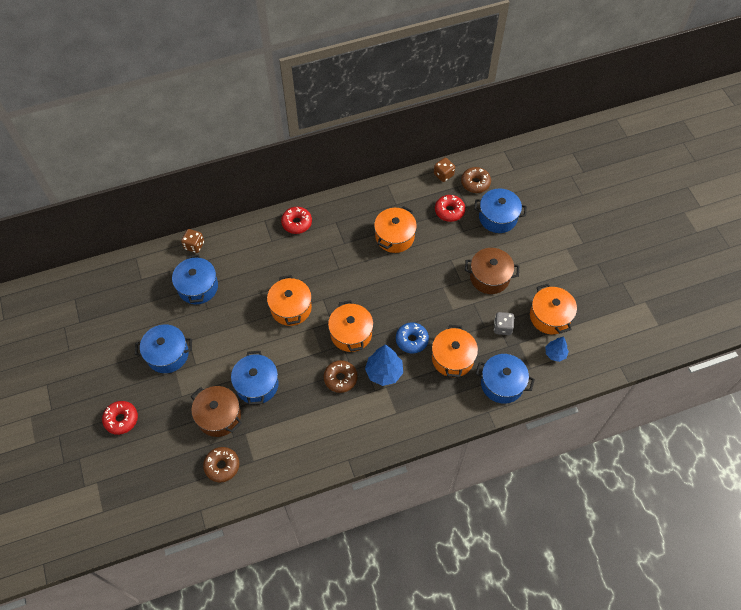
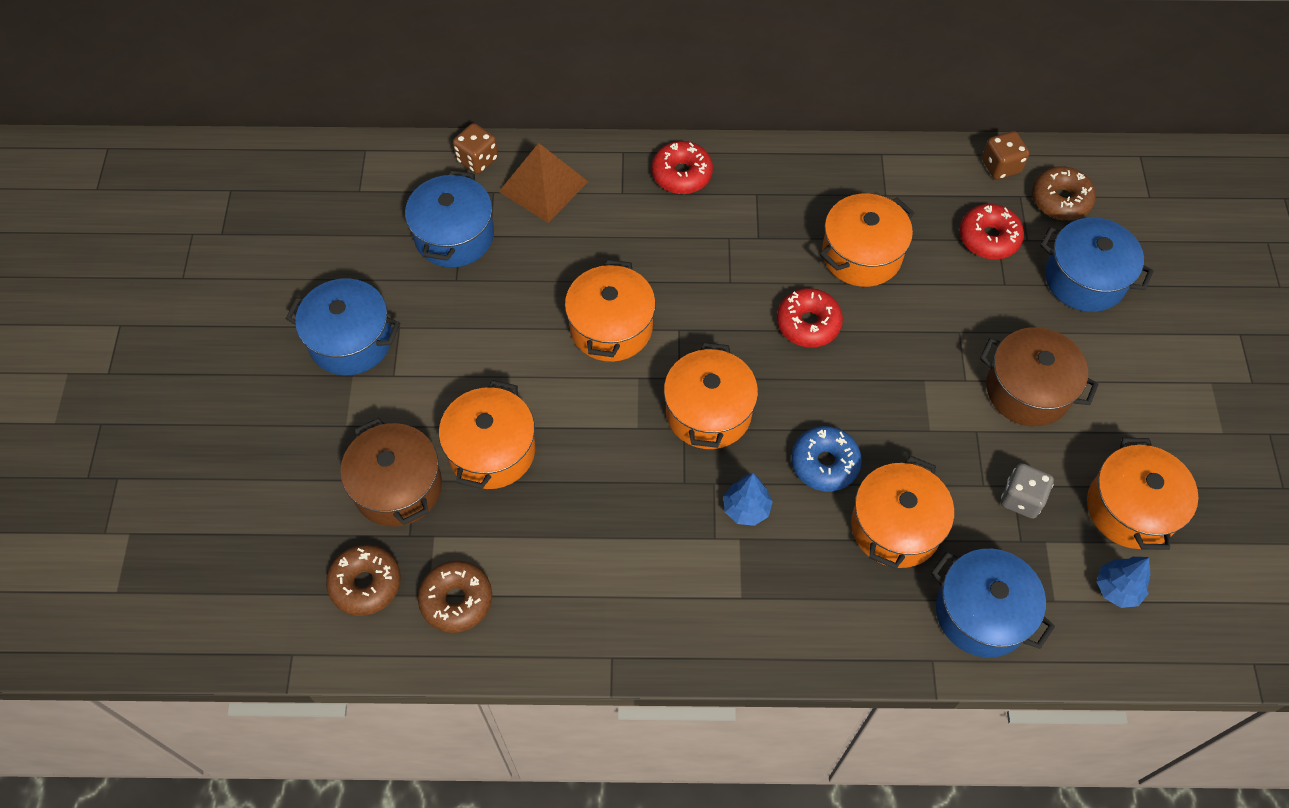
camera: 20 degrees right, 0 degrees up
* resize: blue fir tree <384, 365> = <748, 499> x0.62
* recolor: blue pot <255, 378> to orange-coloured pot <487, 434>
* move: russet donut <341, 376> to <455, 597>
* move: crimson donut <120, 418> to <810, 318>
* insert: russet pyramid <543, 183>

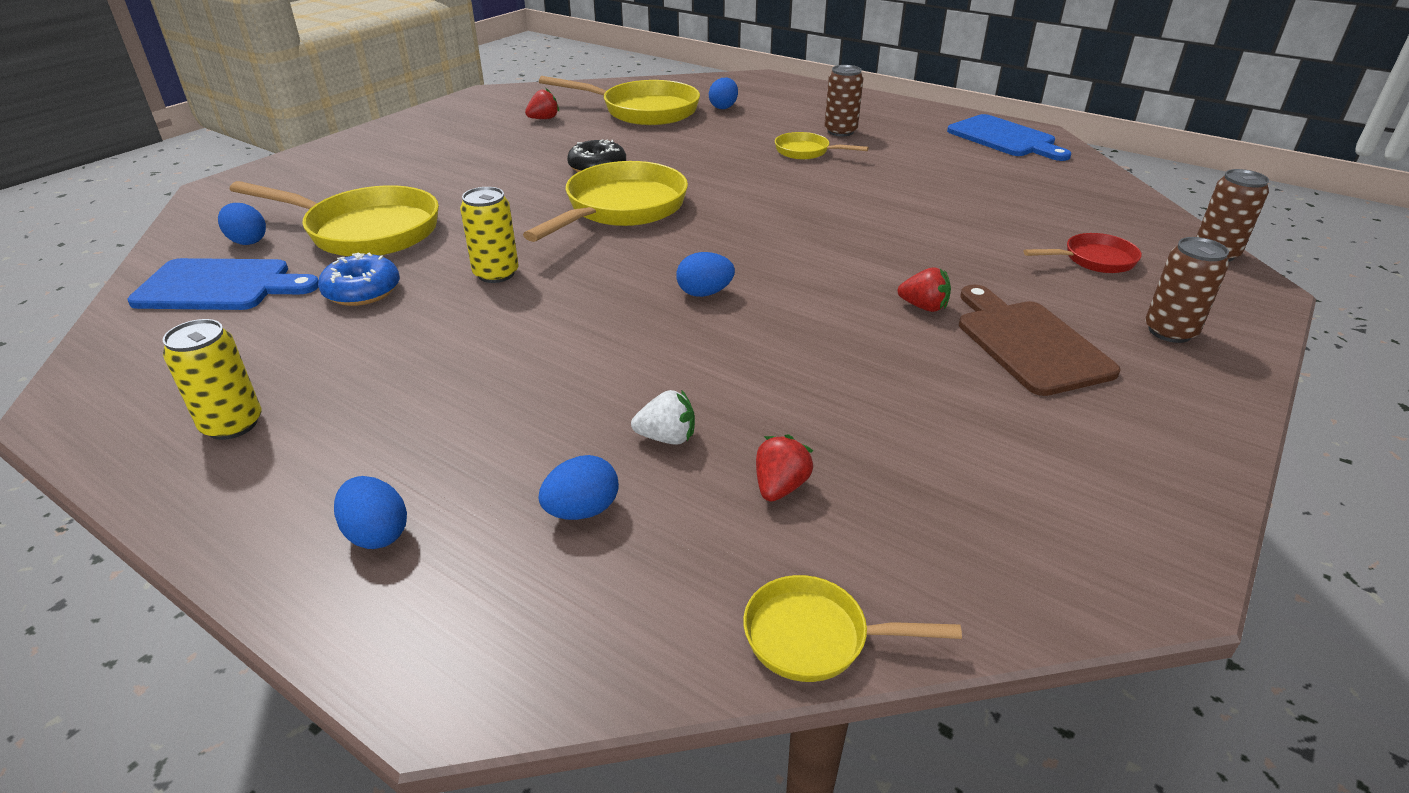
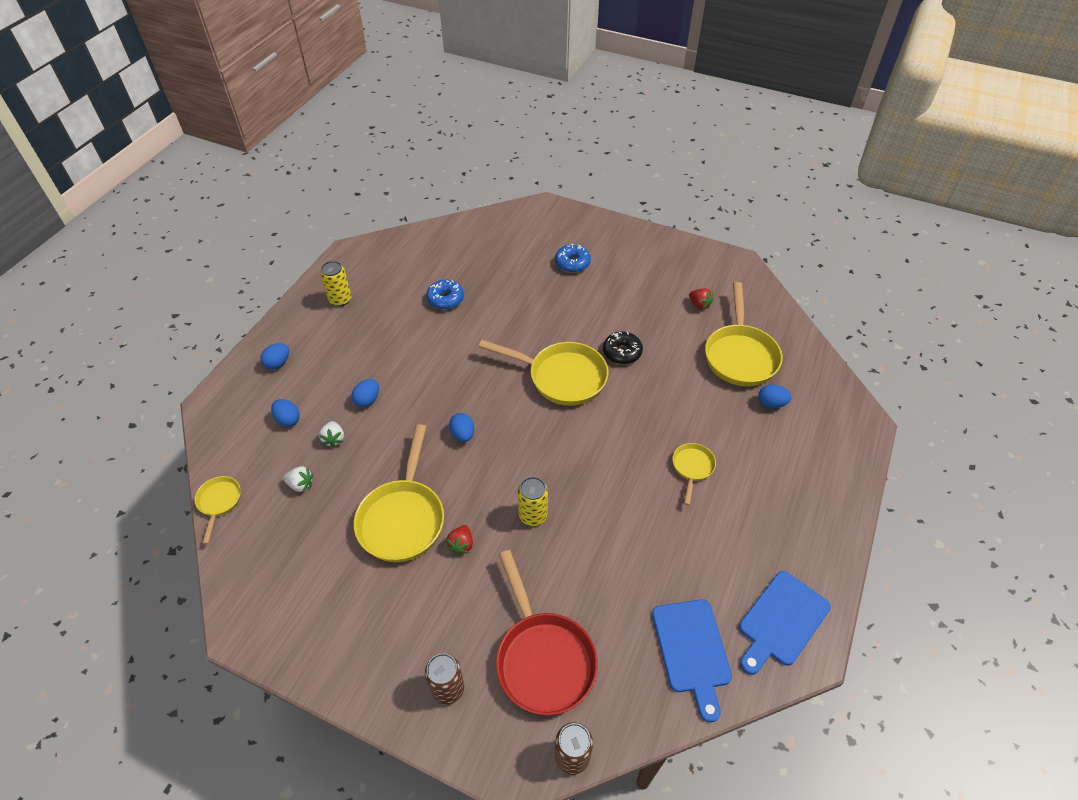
camera: 80 degrees right, 15 degrees up
* delete: russet tin <843, 100>
* move: bright yellow frying pan <334, 218> to <399, 493>
* move: bright yellow tin <489, 235> to <533, 501>
* move: blue egg <242, 224> to <365, 393>
* resize: crimson frying pan <1082, 253> = <547, 632> x1.95
* move: blue chopping board <223, 284> to <692, 660>
* delete: russet chopping board <1040, 340>
* recolor: crimson strawberry <784, 468> to snow-white strawberry <298, 479>
* insert: blue donut <573, 258>

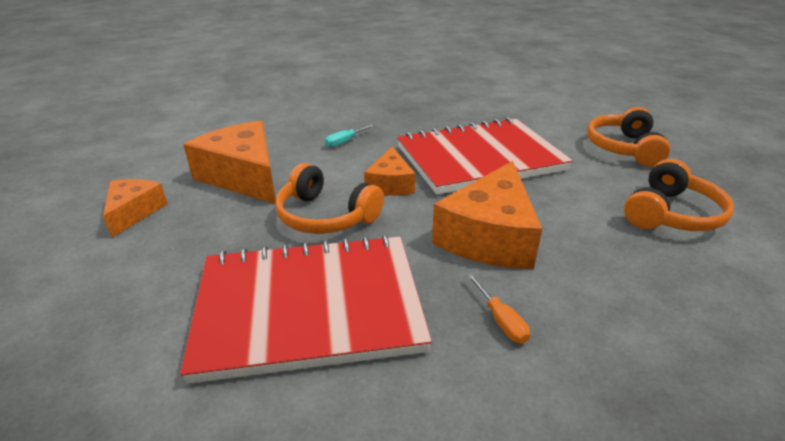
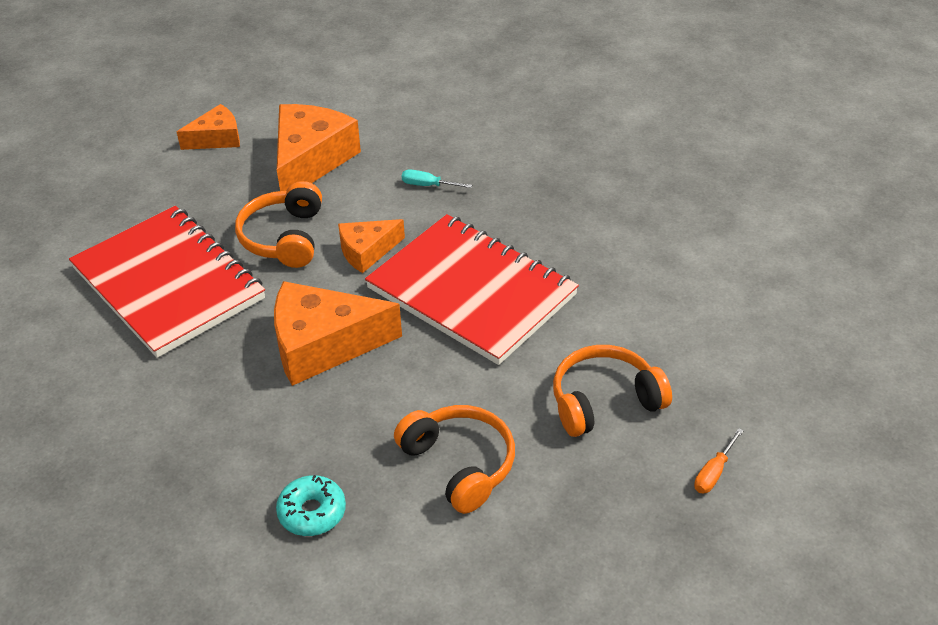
camera: 60 degrees right, 10 degrees up
* rotate: orange-coloured headset <679, 195> = <454, 459> 135 degrees counterclockwise
* move: orange-coloured screwdriver <498, 308> to <718, 460>
* insert: aqua donut <311, 505>

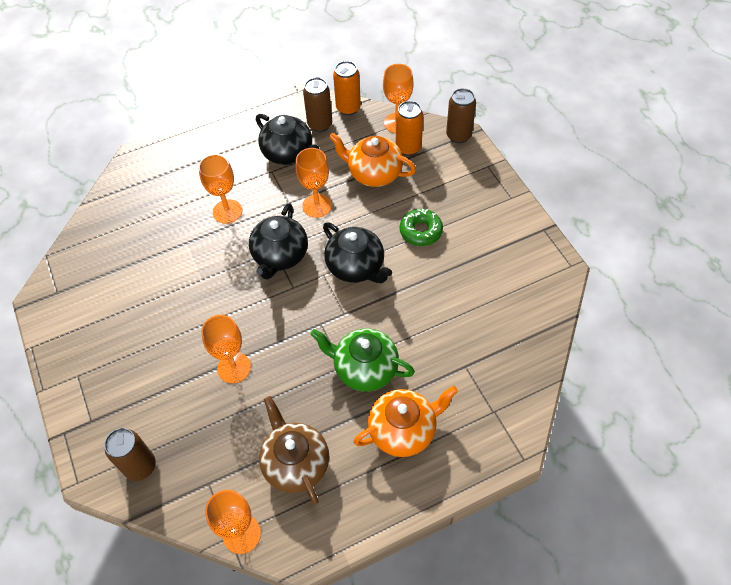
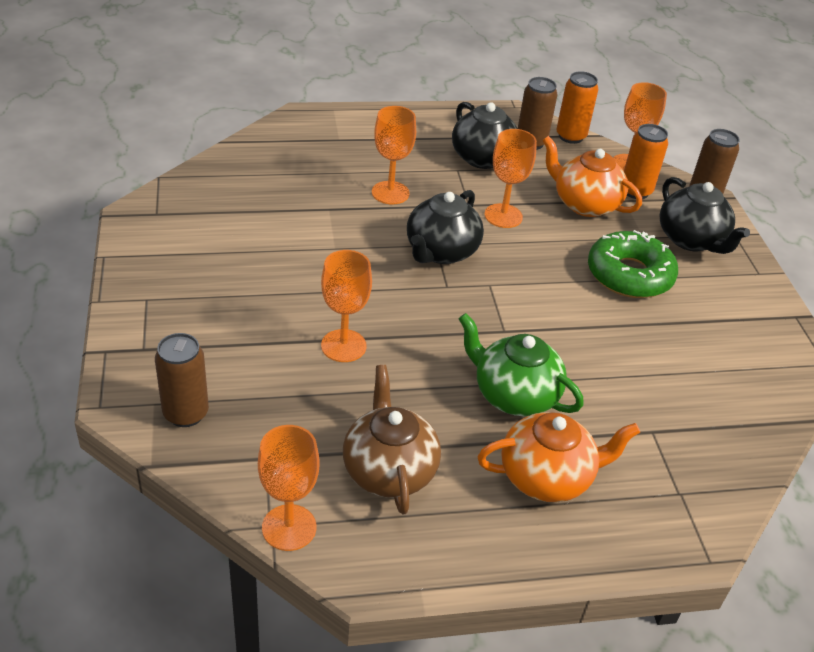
camera: 10 degrees right, 15 degrees down
* resize: green donut <421, 227> = <633, 264> x1.54
* move: jet-black teapot <357, 252> to <704, 215>

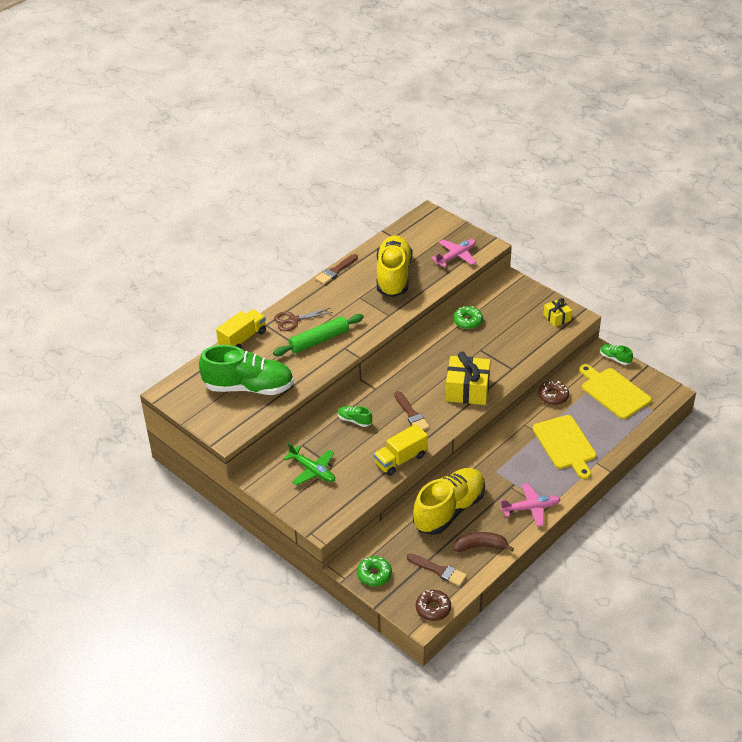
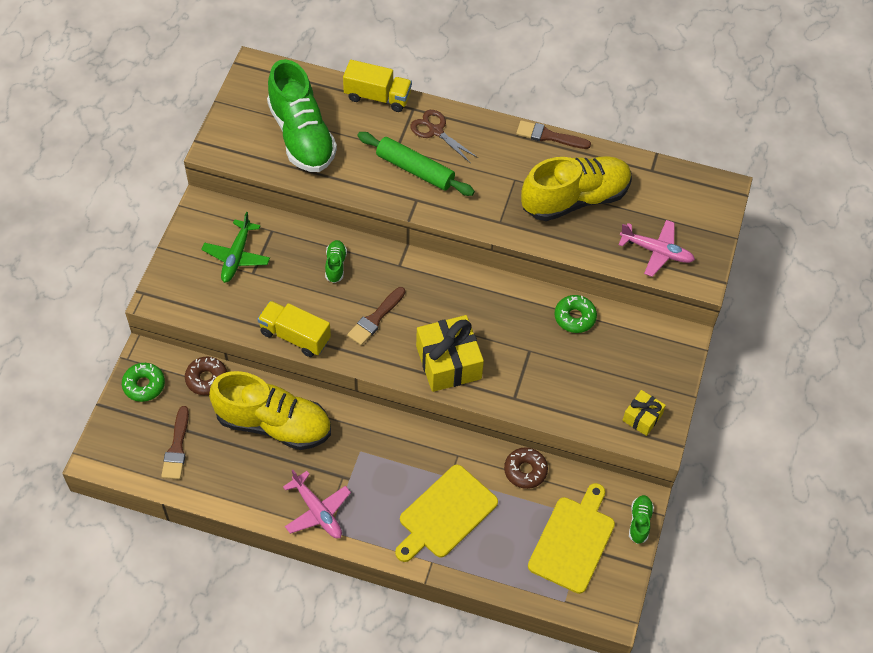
camera: 60 degrees right, 15 degrees up
* delete: russet toy banana <483, 542>
* move: russet donut <433, 605> to <206, 376>

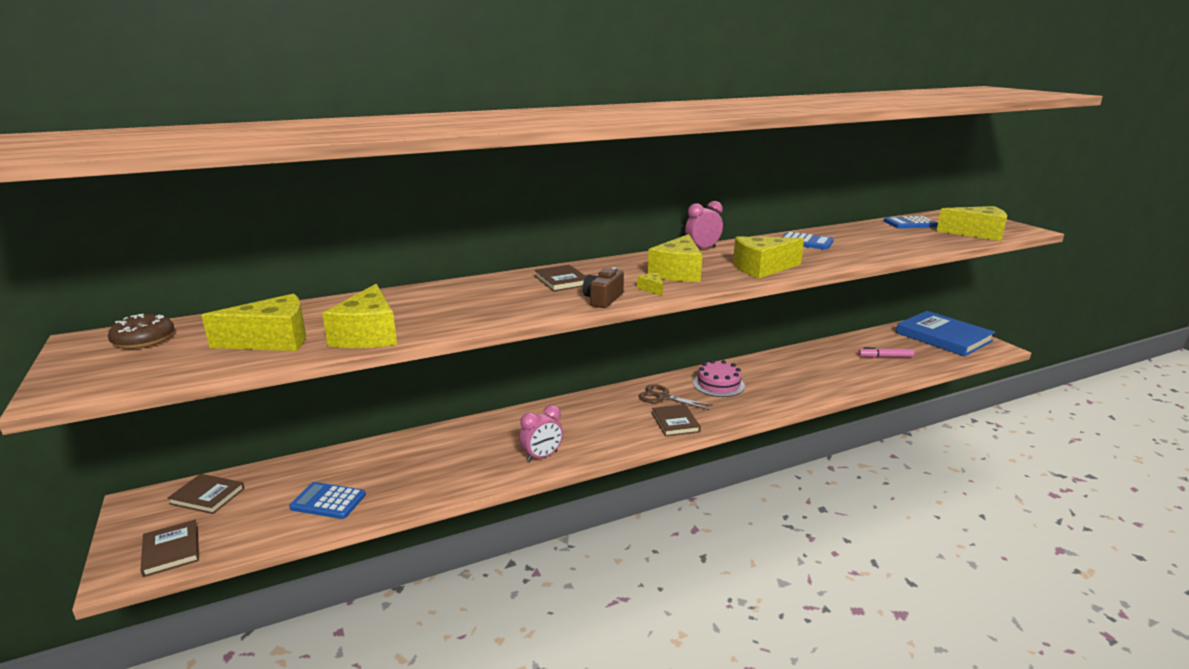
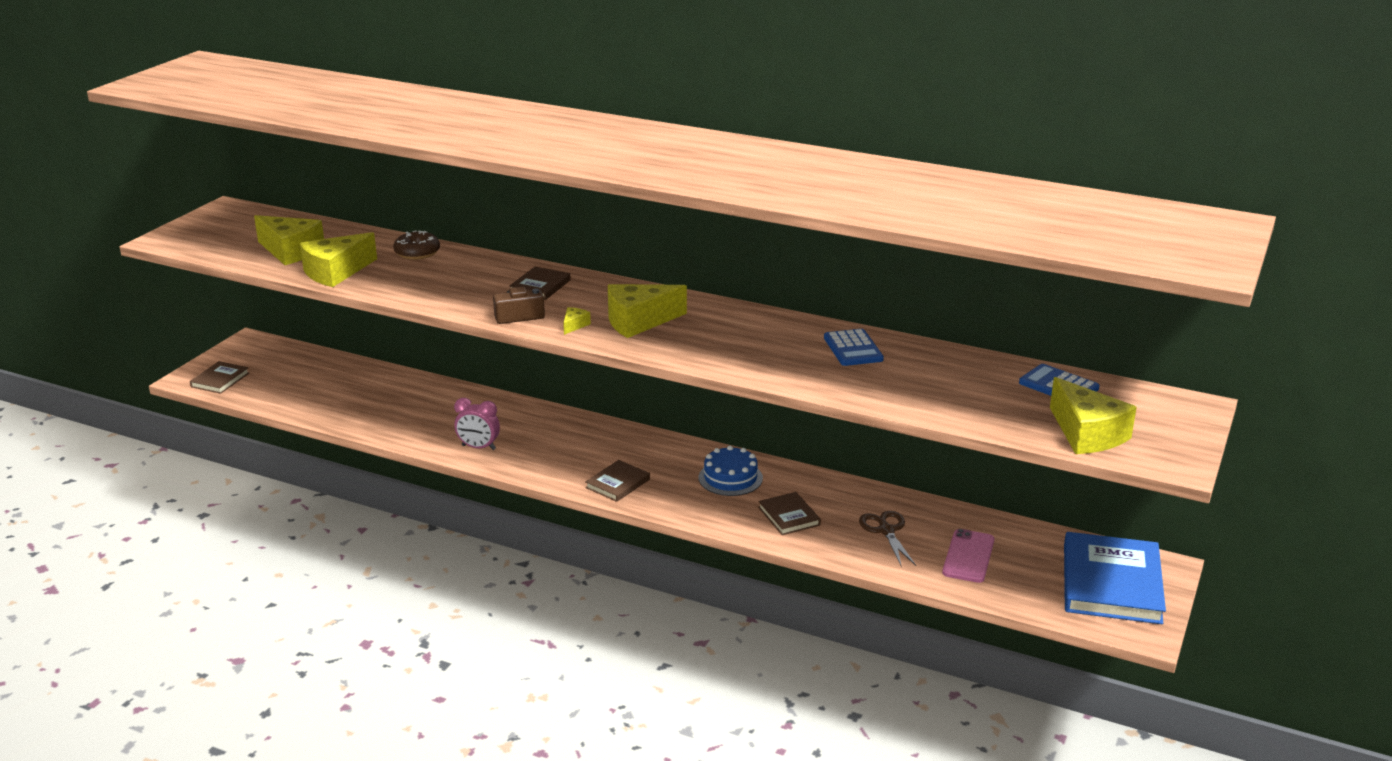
camera: 50 degrees right, 5 degrees up
* delete: pink alarm clock <704, 224>
* delete: bright yellow cheese wedge <768, 257>
* move: russet donut <141, 331> to <416, 245>
* replace: pink felt pen <886, 352> to pink phone <968, 556>
* recolor: pink gateau <719, 378> to blue gateau <731, 471>
* move: russet pair of scissors <675, 397> to <887, 539>
* move: russet hardcover <206, 494> to <789, 513>
* delete: blue pocket calculator <327, 500>

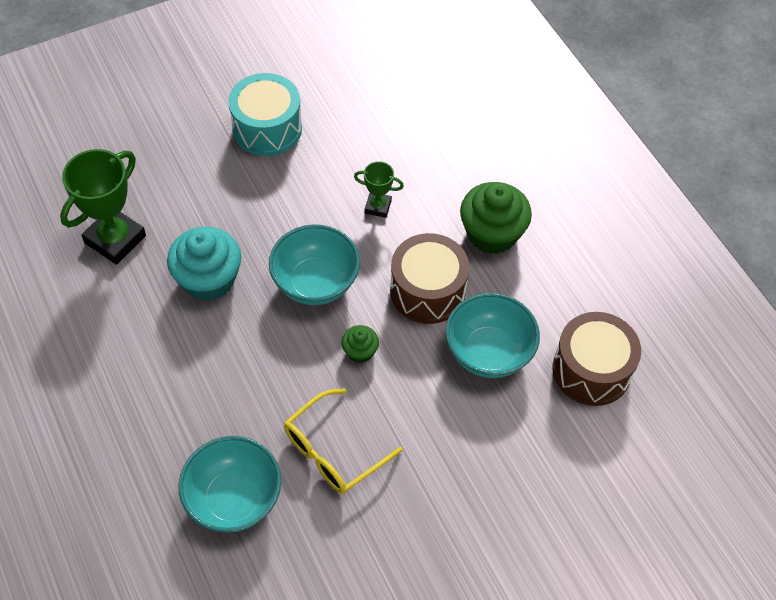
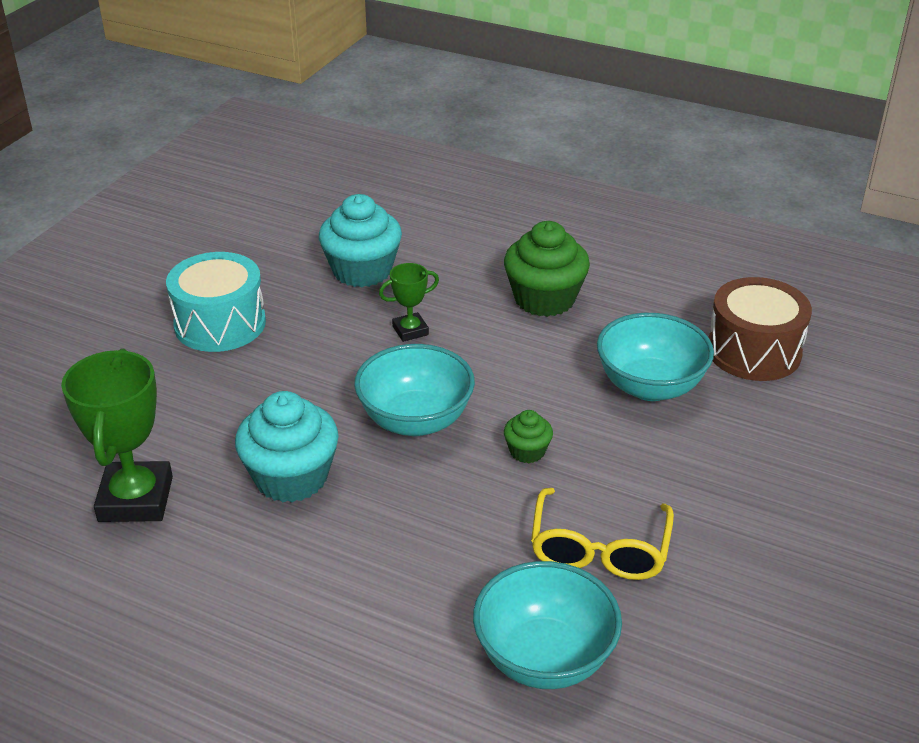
camera: 35 degrees left, 20 degrees down
* delete: russet toy drum <429, 278>
* insert: aqua fairy cake <360, 240>

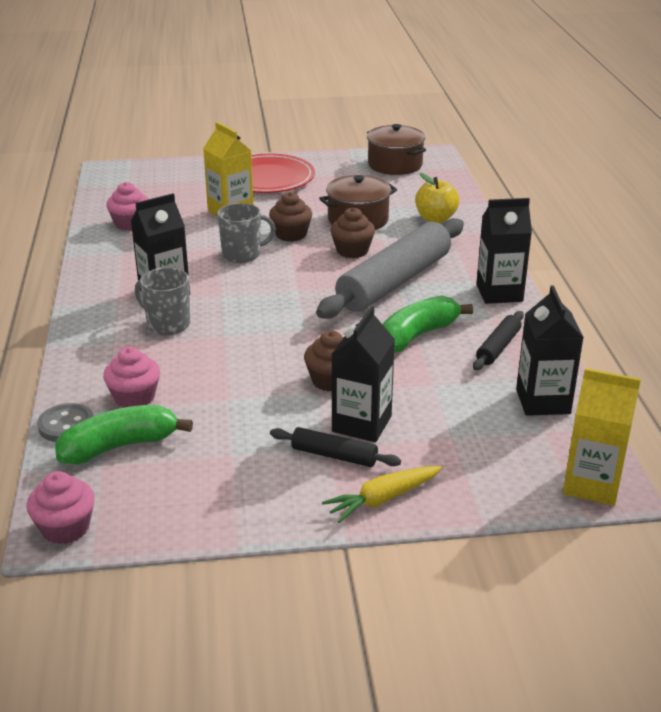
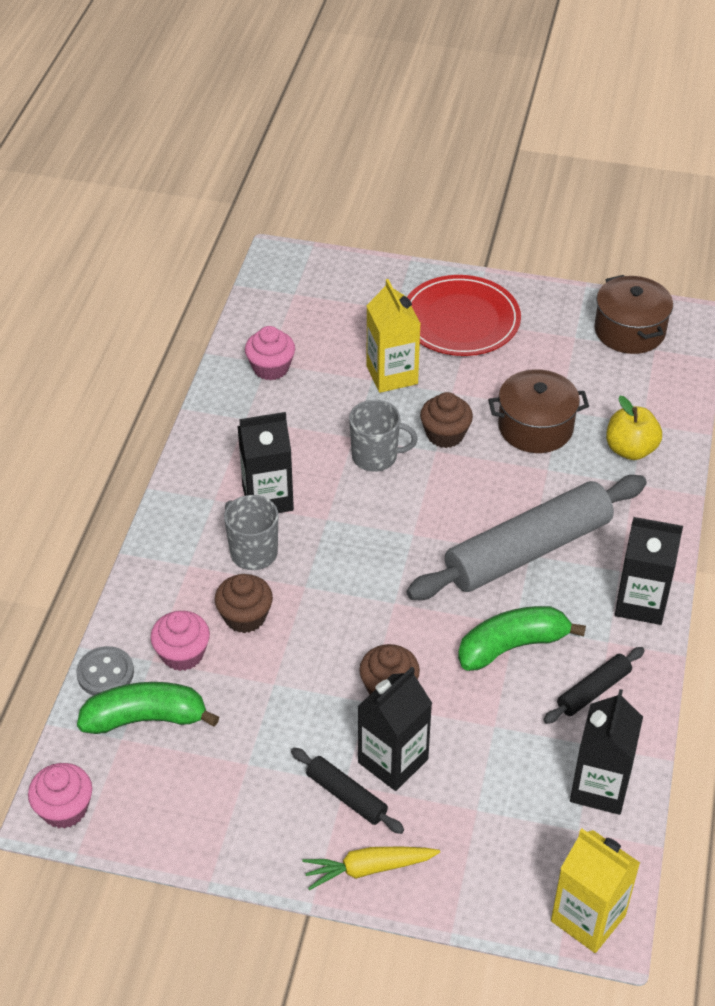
camera: 20 degrees right, 15 degrees up
* move: russet fairy cake <352, 232> to <244, 603>

